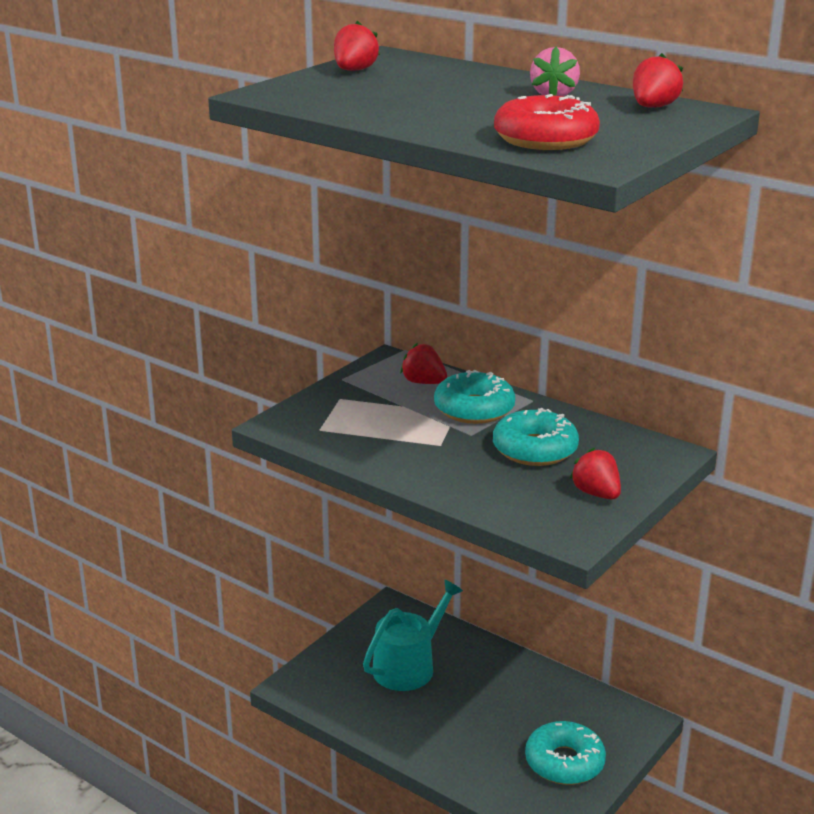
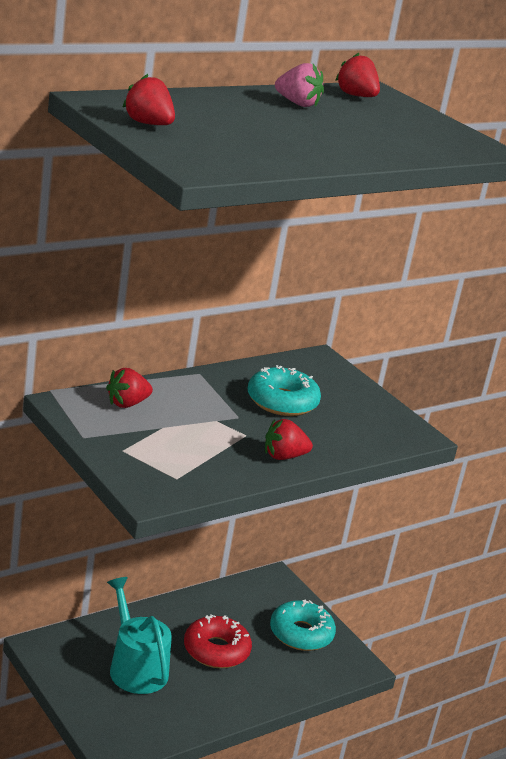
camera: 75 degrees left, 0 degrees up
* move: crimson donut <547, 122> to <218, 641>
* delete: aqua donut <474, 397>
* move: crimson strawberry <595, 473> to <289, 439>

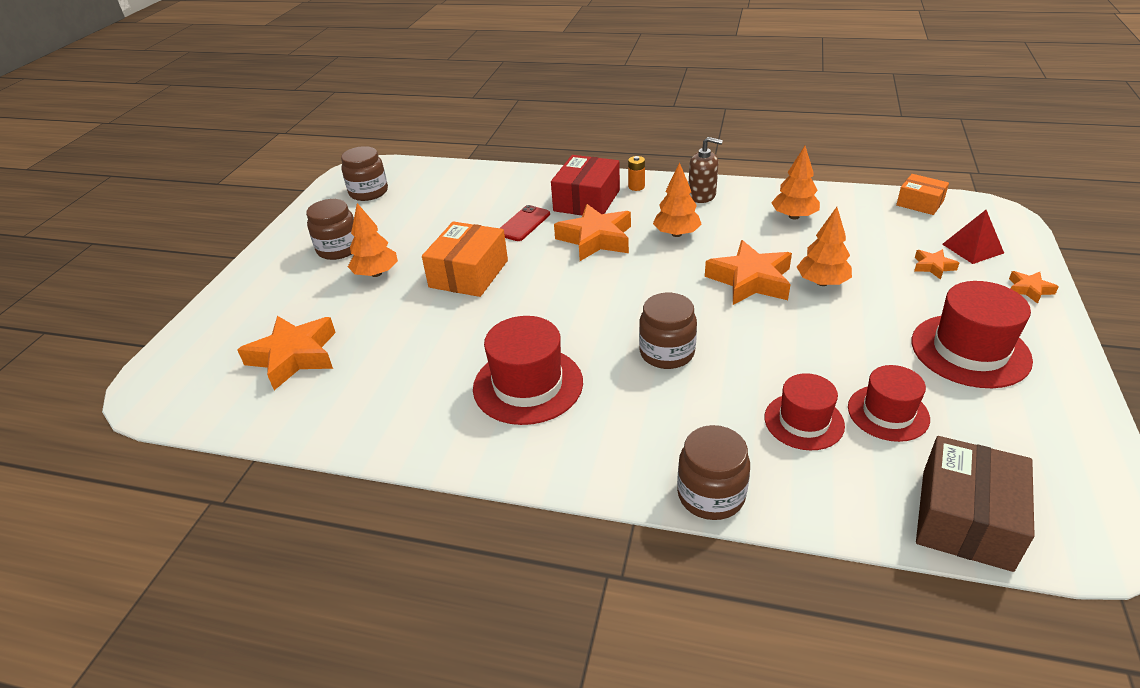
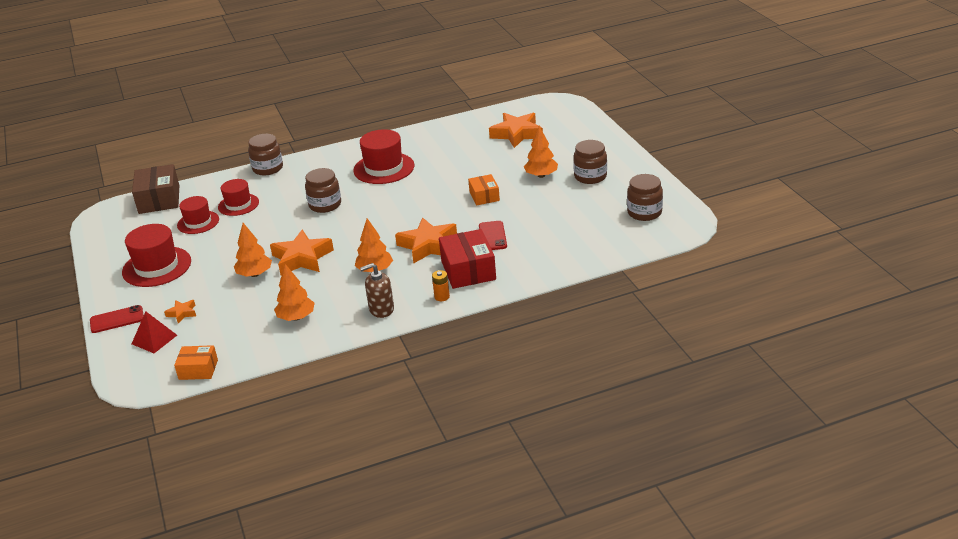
camera: 145 degrees right, 5 degrees down
* resize: orange-coloured parcel <465, 259> = <484, 189> x0.60
* replace: orange-coloured five-pointed star <1034, 287> to crimson phone <117, 319>

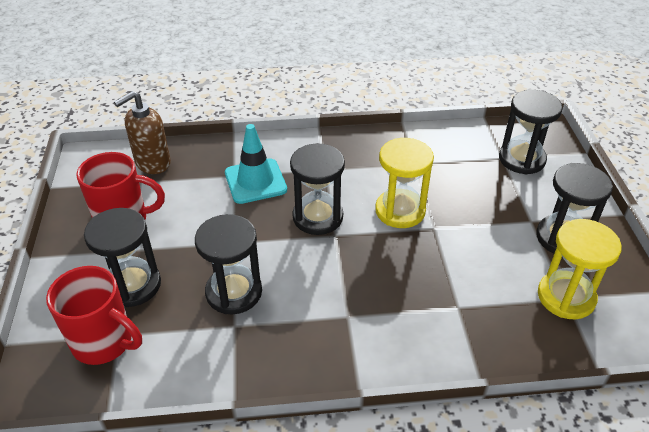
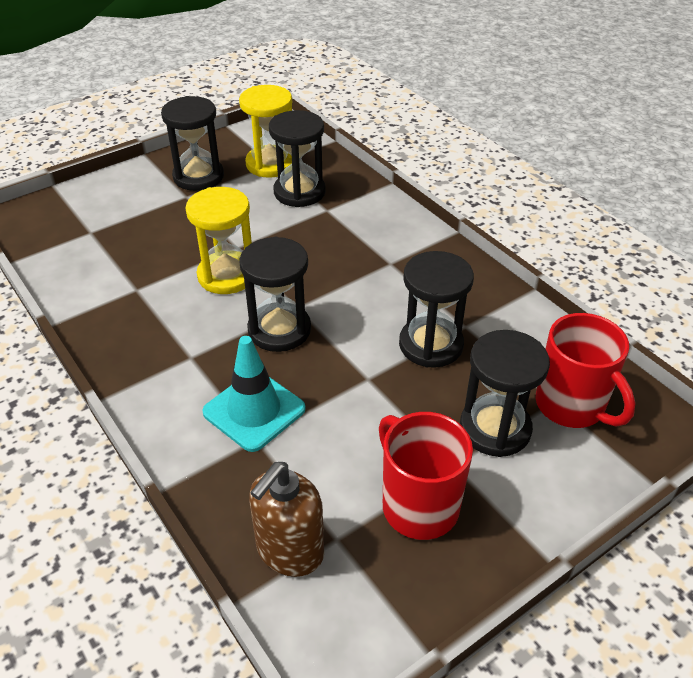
camera: 120 degrees left, 0 degrees up
* move: jet-black sandglass <531, 132> to <297, 158>
* rotate: russet pump bottle <142, 132> = <286, 519> 105 degrees clockwise
* rotate: crimson mug <94, 315> = <585, 370> 150 degrees clockwise

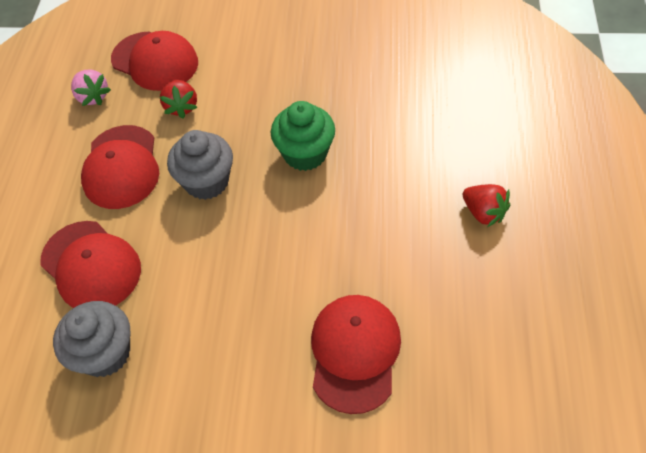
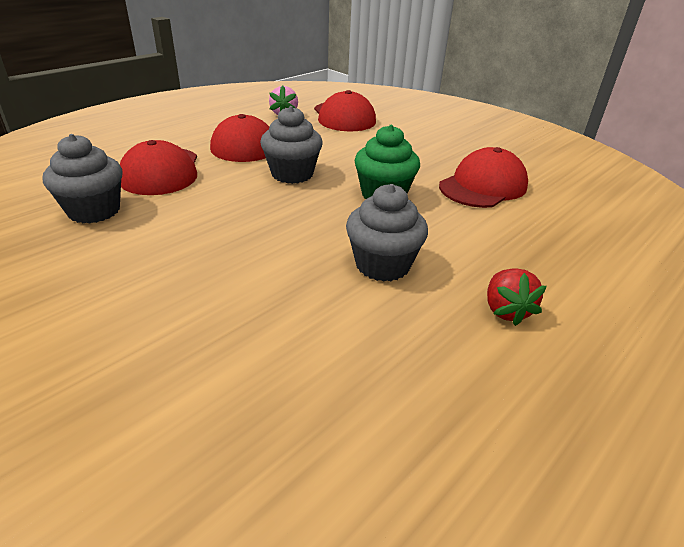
camera: 35 degrees right, 20 degrees down
* delete: crimson strawberry <179, 99>
* move: crimson cap <356, 354> to <483, 177>
* insert: ash-grey fairy cake <387, 233>

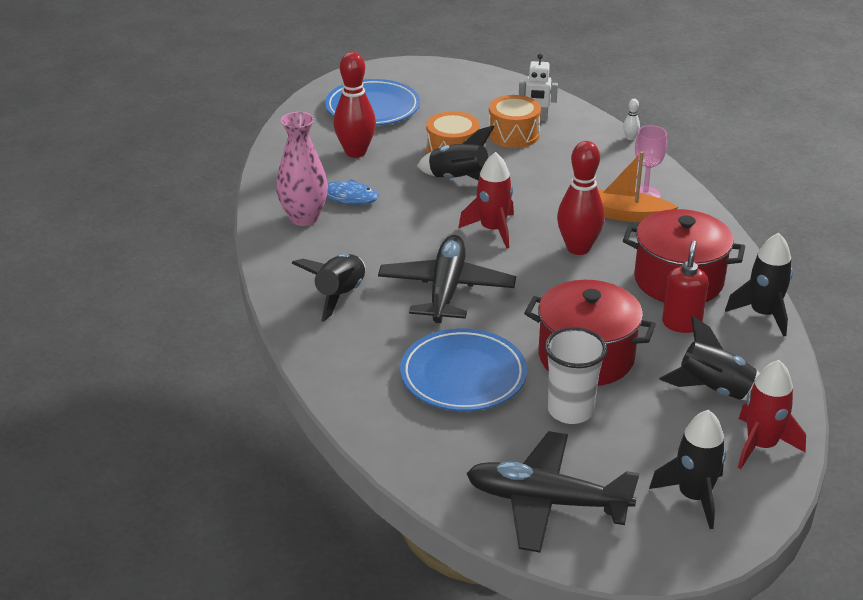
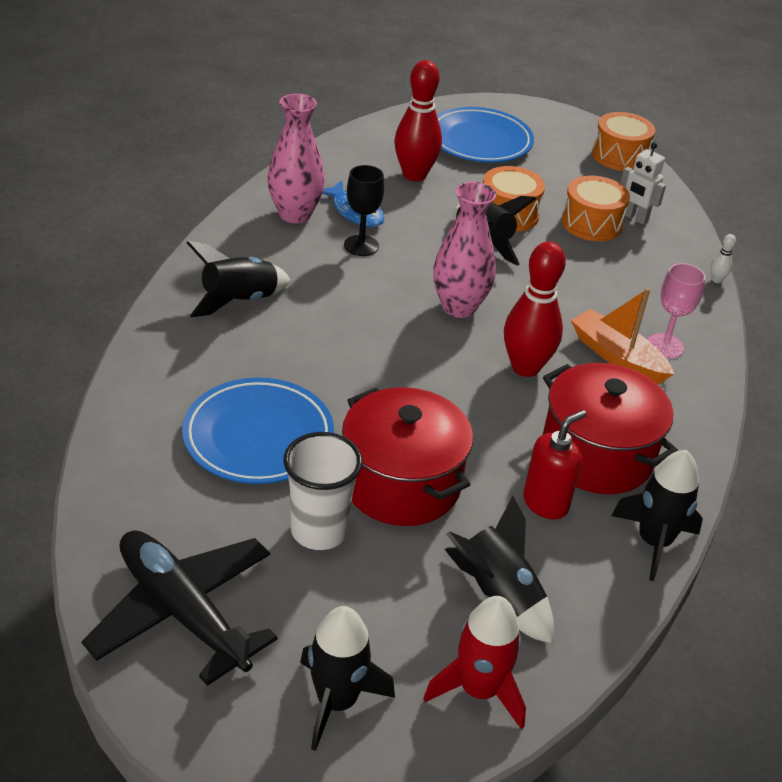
camera: 30 degrees right, 5 degrees up
* replace: crimson spaceship <486, 200> to pink flower vase <464, 250>
* delete: jet-black plane <447, 279>
* insert: orange-coloured toy drum <623, 141>
* insert: jet-black wine glass <364, 210>

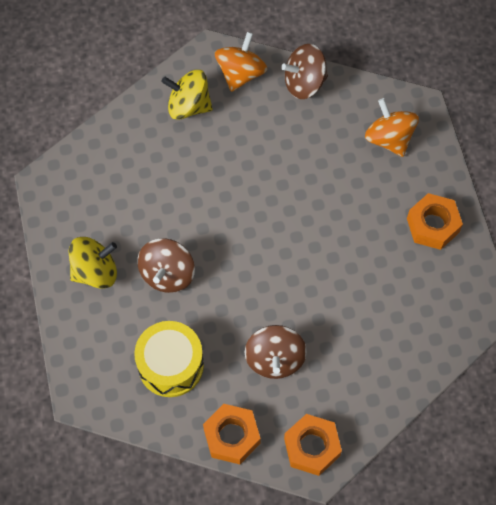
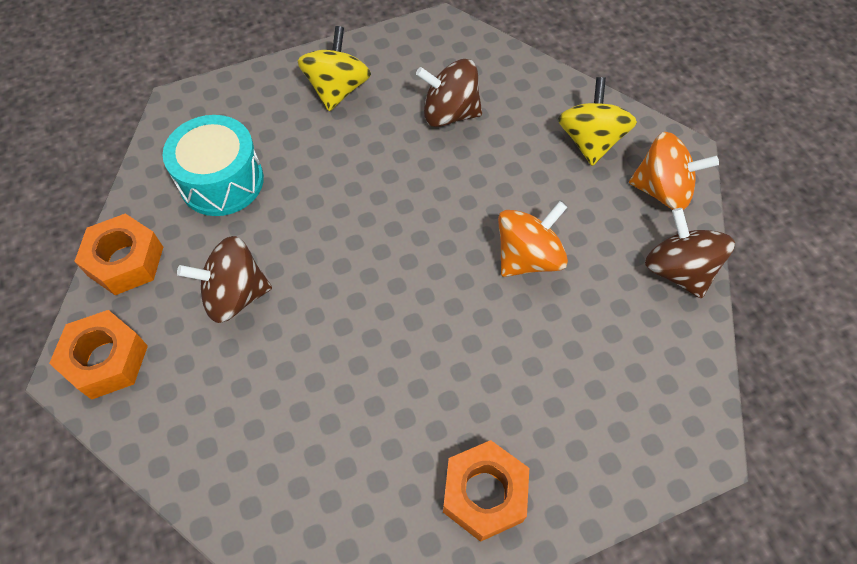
camera: 80 degrees right, 5 degrees down
* move: orange-coloured toy top <392, 127> to <533, 239>
* rotate: bright yellow toy top <93, 263> = <334, 68> 135 degrees counterclockwise
* move: russet toy top <166, 265> to <449, 93>
* recolor: bright yellow toy drum <169, 359> to aqua toy drum <213, 165>

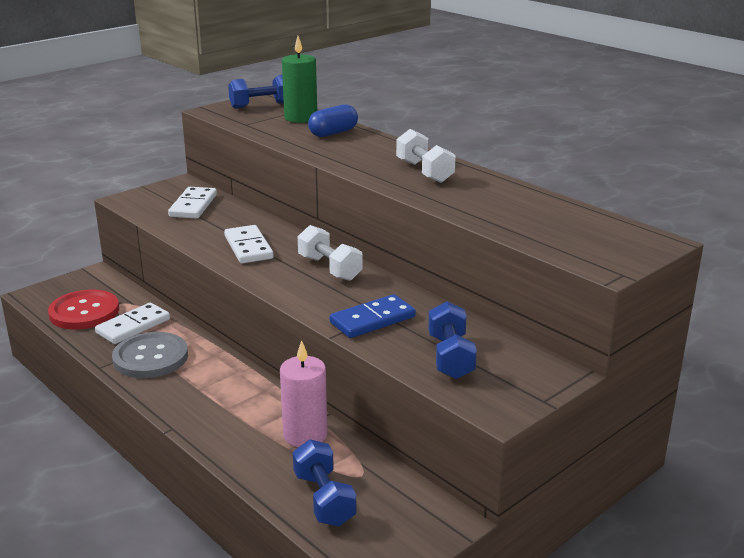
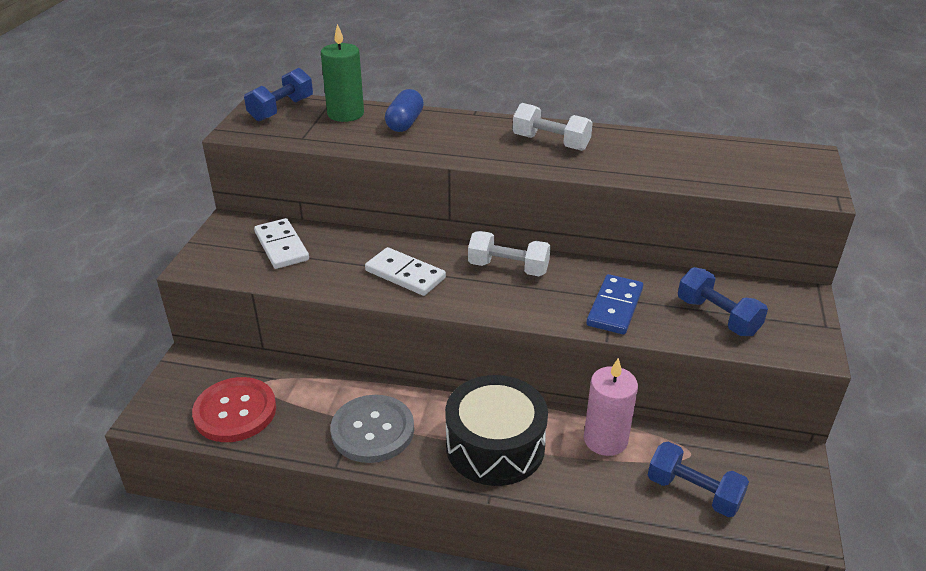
camera: 35 degrees left, 10 degrees up
* delete: snow-white domino piece <132, 323>
* insert: jet-black toy drum <496, 430>

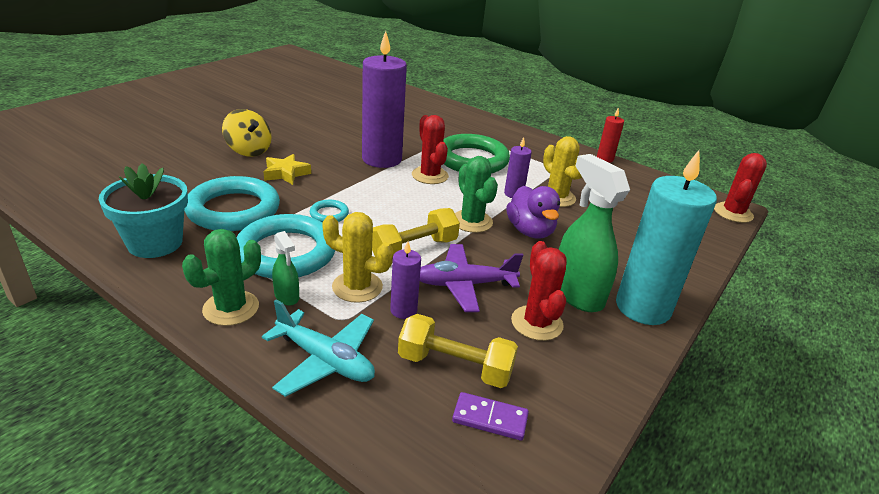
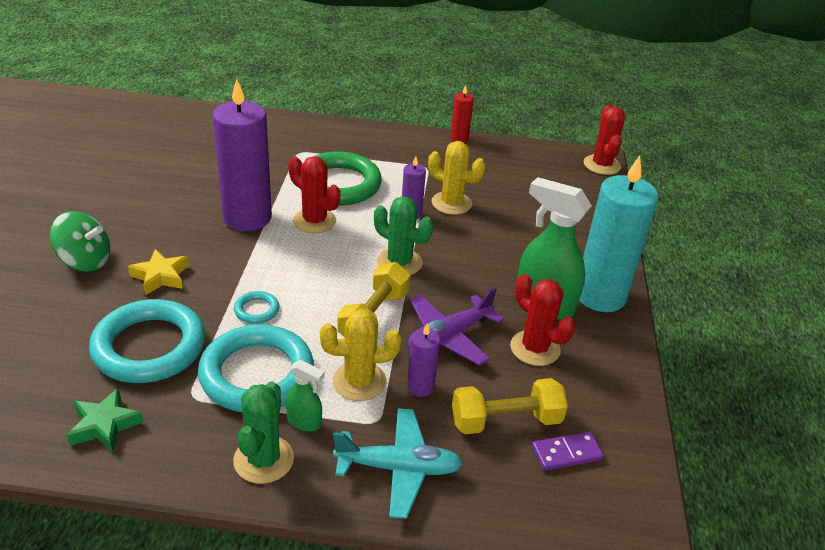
camera: 30 degrees left, 5 degrees up
* recolor: bright yellow toy top <247, 133> to green toy top <80, 241>
* replace: aqua potted plant <143, 210> to green five-pointed star <105, 420>
* delete: purple rubber duck <533, 212>

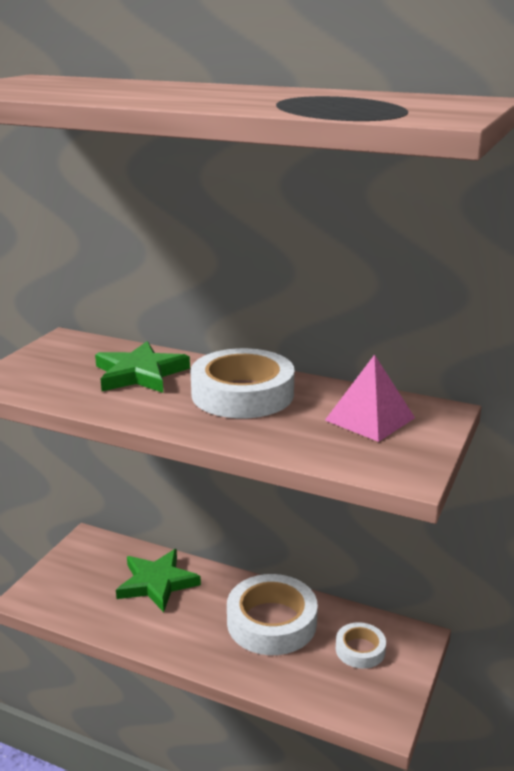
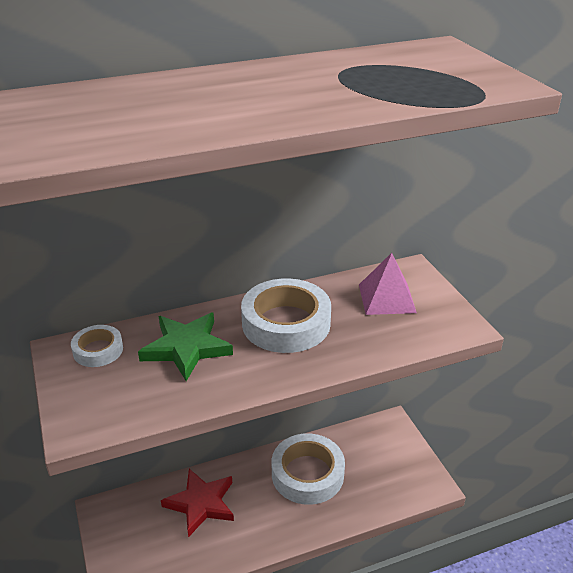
camera: 45 degrees left, 10 degrees up
* recolor: green five-pointed star <158, 580> to crimson five-pointed star <197, 503>
* move: snow-white roll of tape <361, 645> to <97, 346>

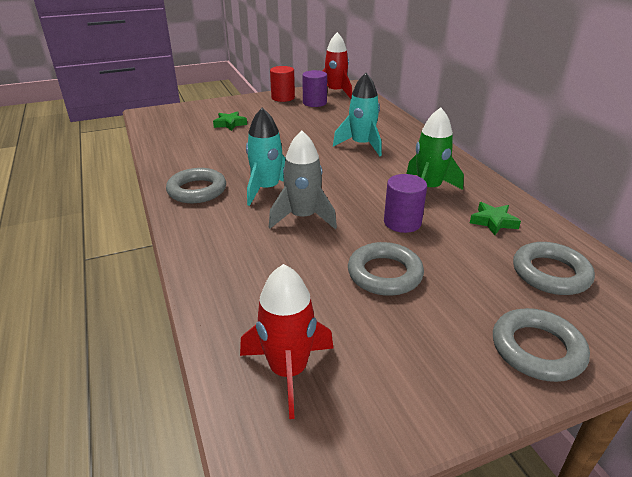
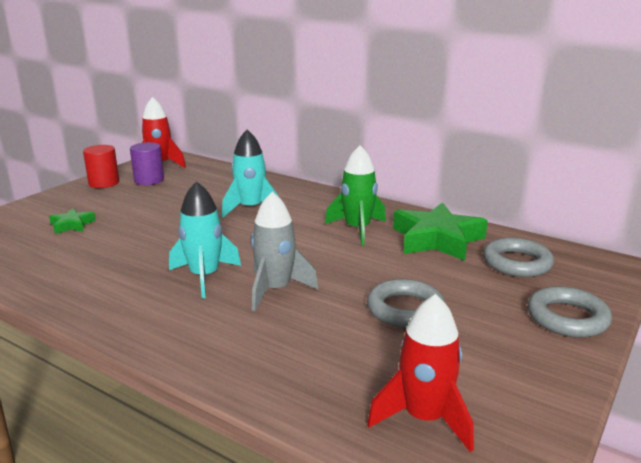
camera: 35 degrees left, 10 degrees down
* delete: ash-grey torus <196, 185>
* delete: purple solid cylinder <405, 203>
* resize: green five-pointed star <495, 218> = <440, 231> x2.06

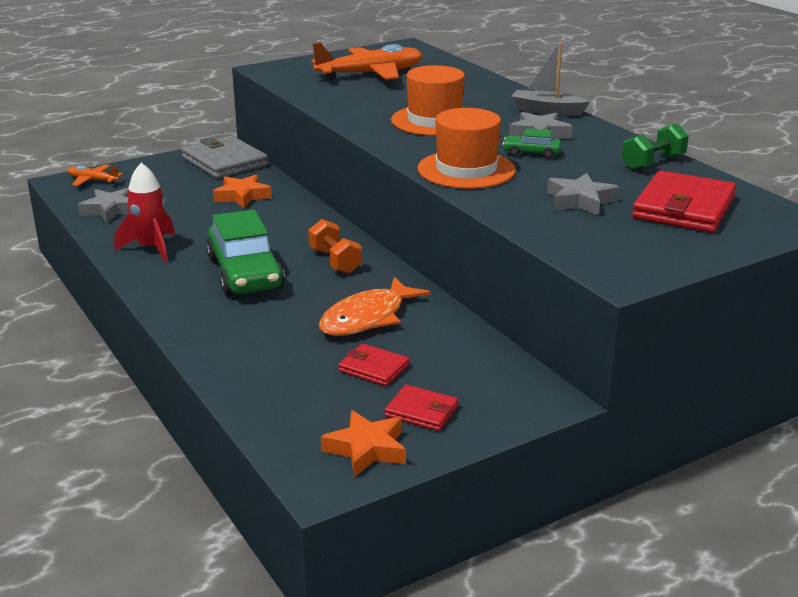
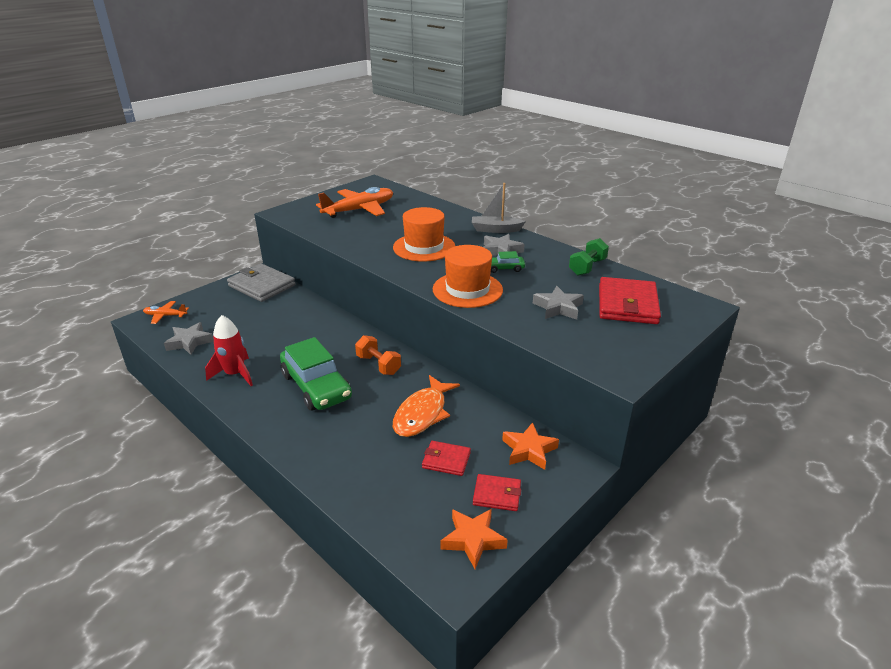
camera: 15 degrees left, 5 degrees up
* move: orange-coloured five-pointed star <242, 191> to <530, 446>

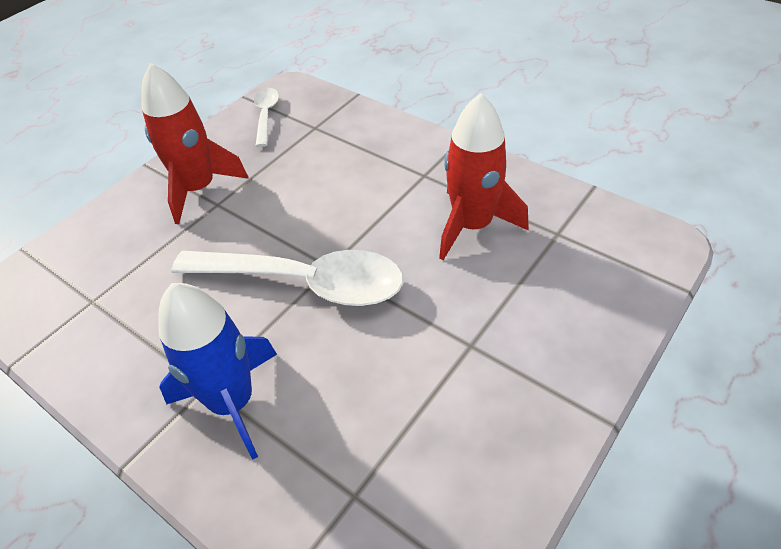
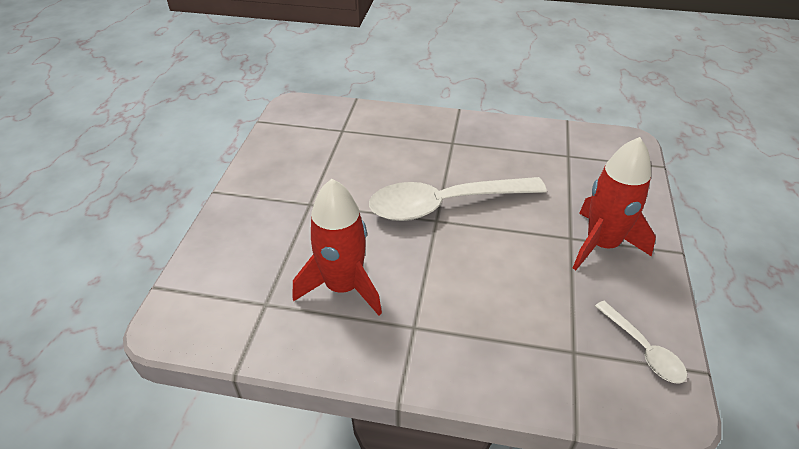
camera: 150 degrees right, 5 degrees down
* delete: blue spaceship <217, 371>

